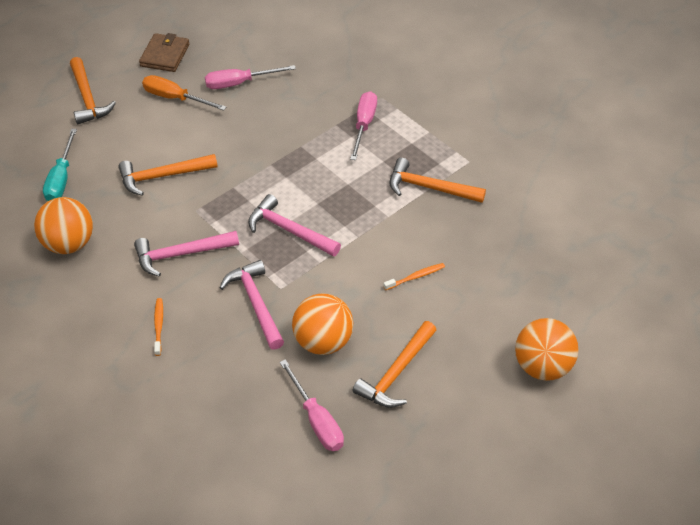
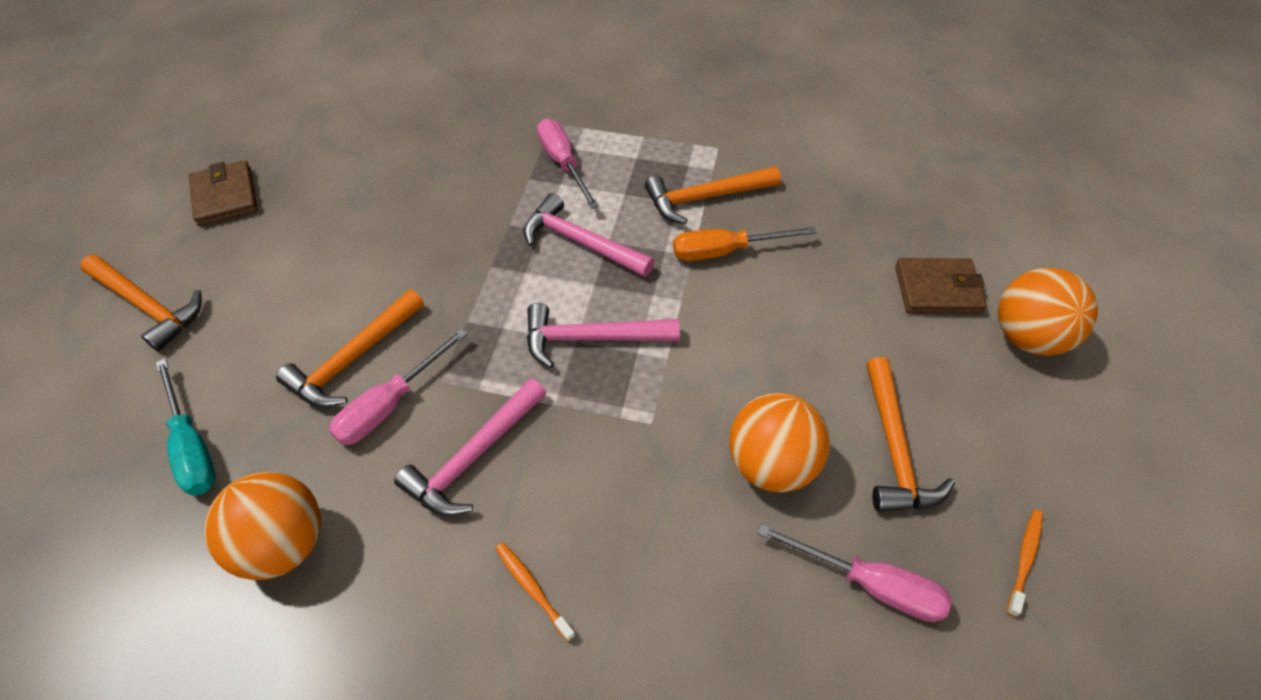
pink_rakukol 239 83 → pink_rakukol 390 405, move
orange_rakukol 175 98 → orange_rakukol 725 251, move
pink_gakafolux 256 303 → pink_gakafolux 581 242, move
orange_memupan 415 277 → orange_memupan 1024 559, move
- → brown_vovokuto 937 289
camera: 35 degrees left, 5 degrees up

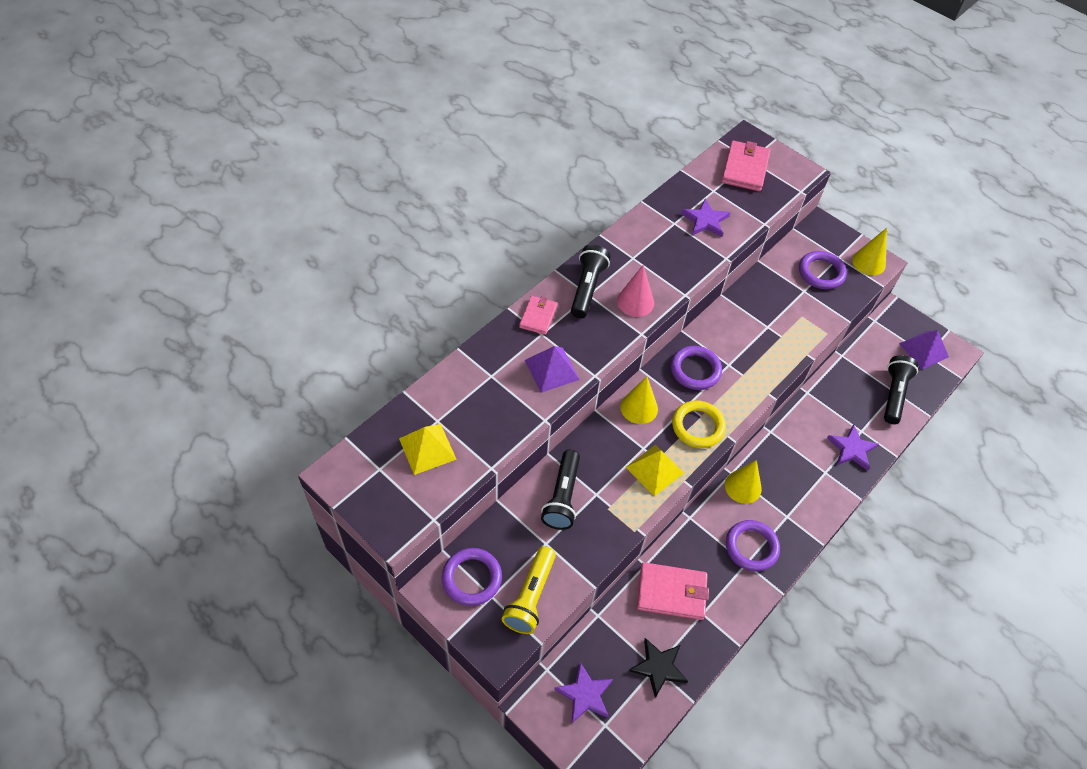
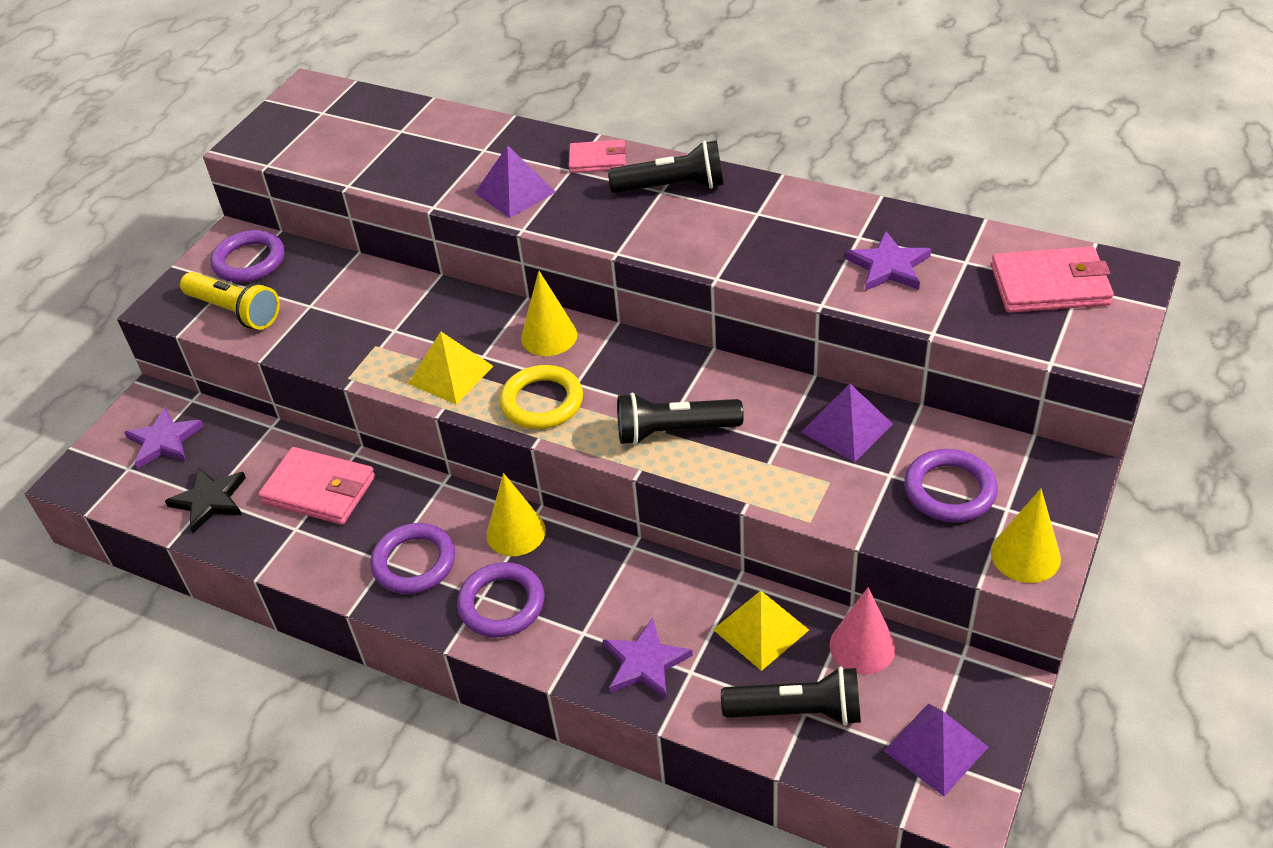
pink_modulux 635 302 → pink_modulux 862 646, move
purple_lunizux 695 370 → purple_lunizux 501 604, move
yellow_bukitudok 427 448 → yellow_bukitudok 760 629, move
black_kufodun 562 497 → black_kufodun 674 431, move
yellow_kufodun 530 596 → yellow_kufodun 235 311, 150 degrees counterclockwise
pink_vovokuto 671 593 → pink_vovokuto 319 490, 60 degrees counterclockwise
- → purple_bukitudok 847 428
camera: 80 degrees right, 10 degrees down

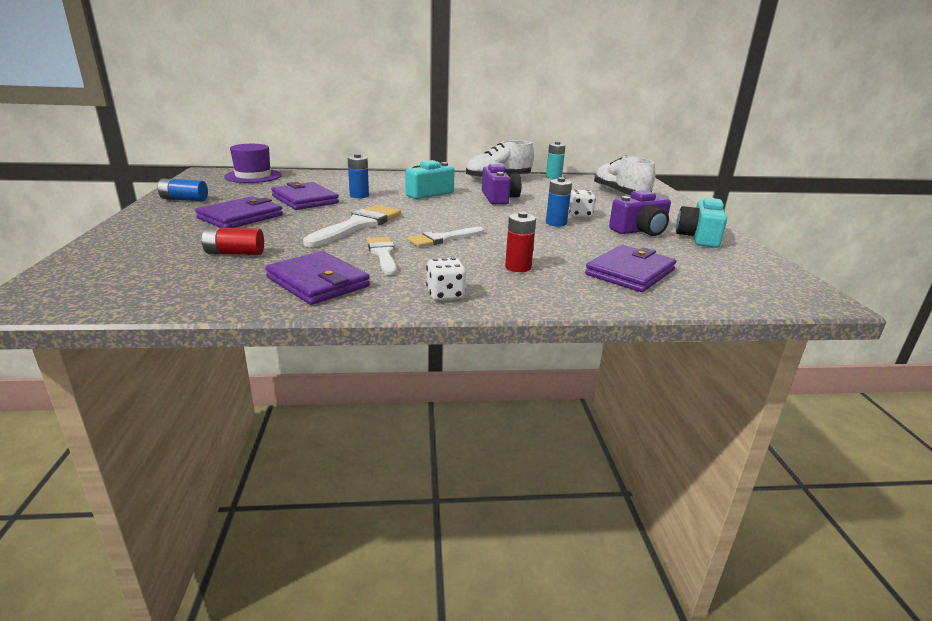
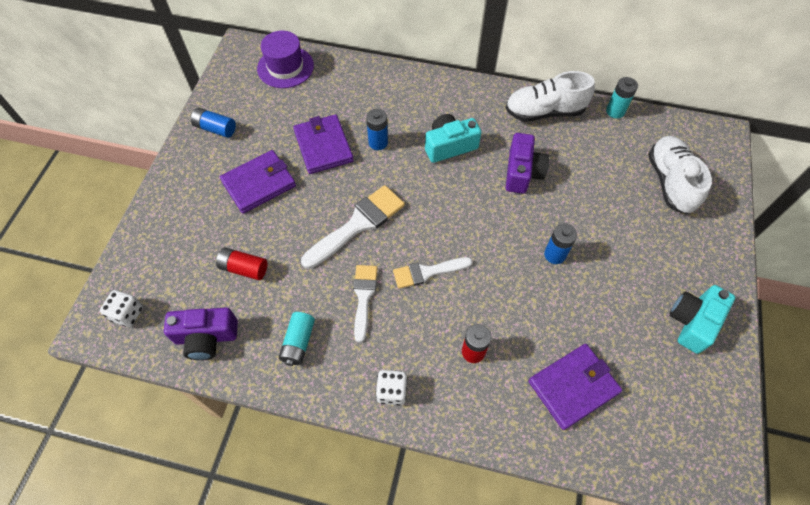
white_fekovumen 579 215 → white_fekovumen 127 314, move
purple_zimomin 640 231 → purple_zimomin 206 337, move
purple_vovokuto 318 282 → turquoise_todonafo 298 342
camera: 20 degrees right, 35 degrees up

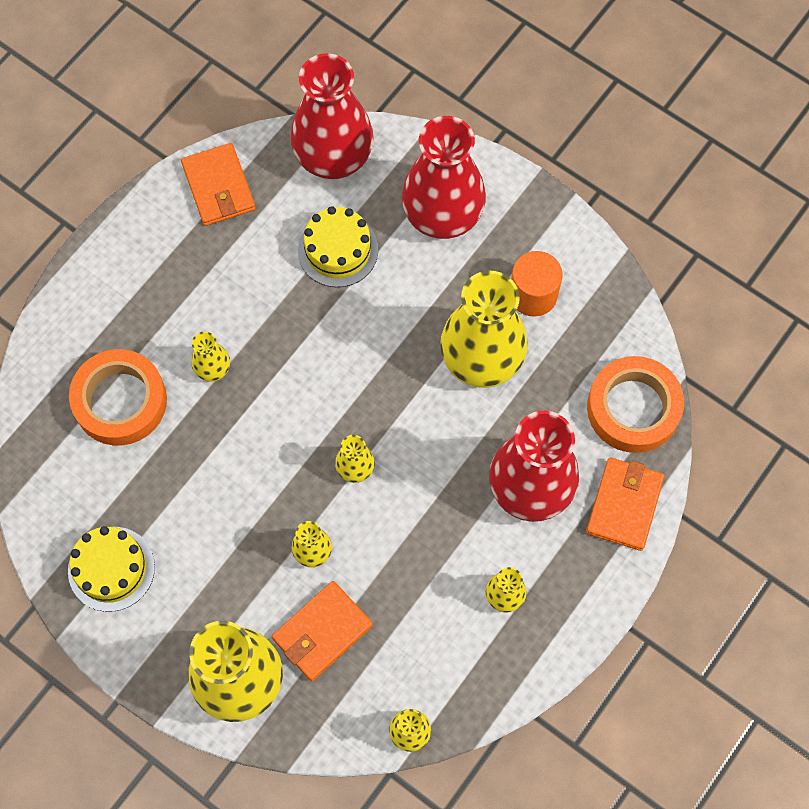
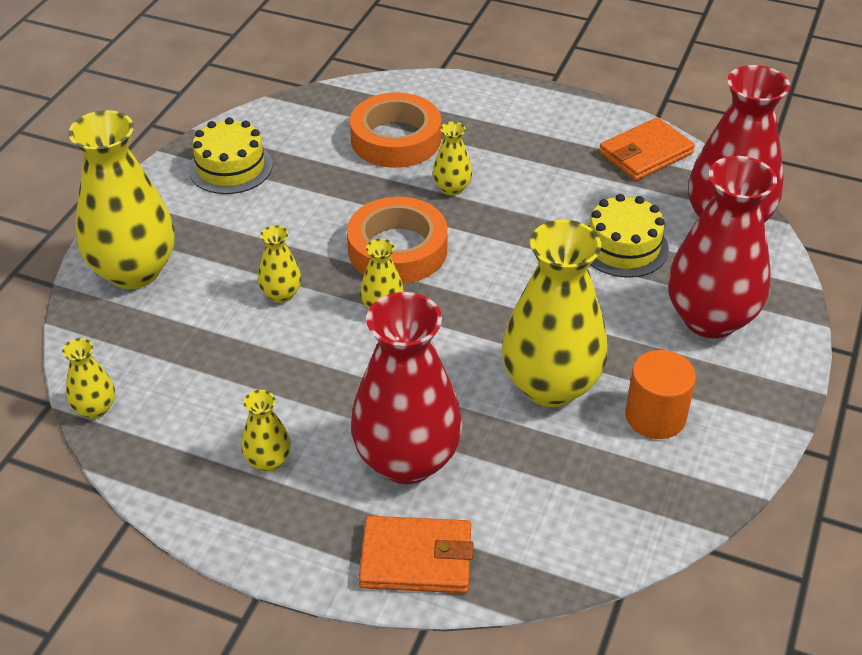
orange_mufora 633 408 → orange_mufora 397 249, move
orange_vovokuto 322 632 → -
camera: 75 degrees right, 25 degrees down

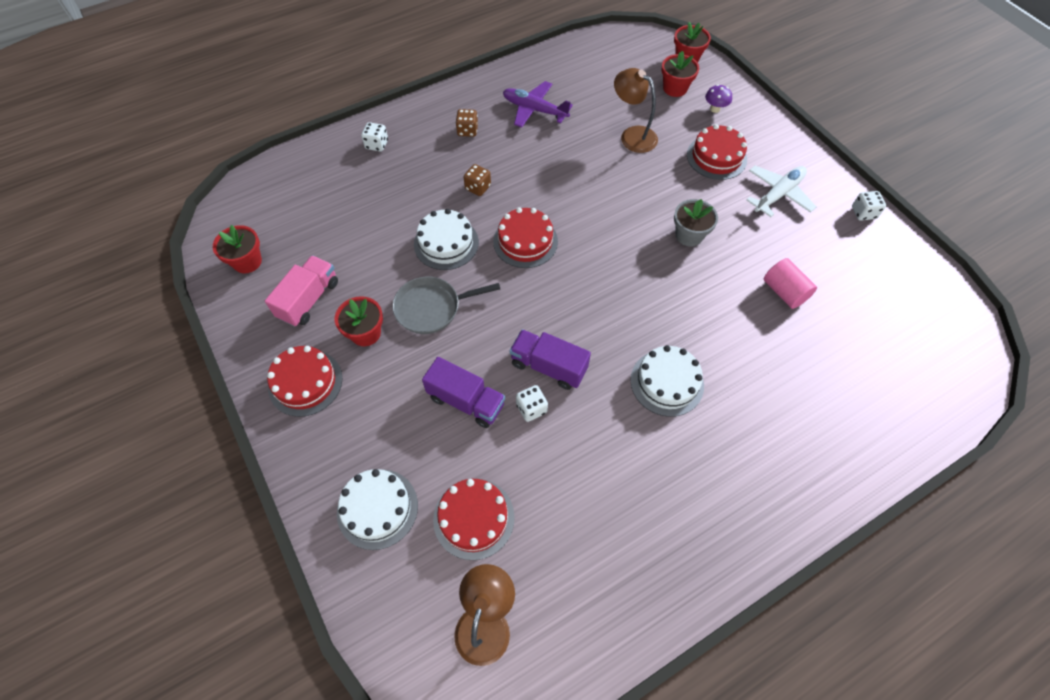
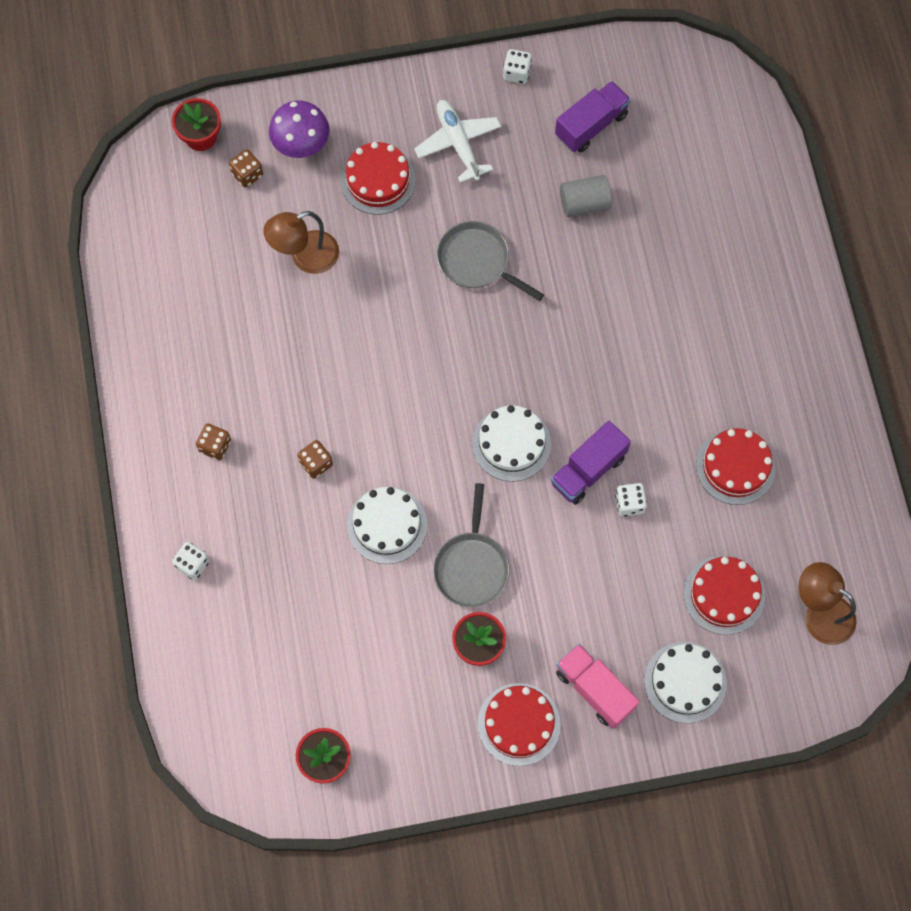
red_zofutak 675 88 → brown_fekovumen 247 174
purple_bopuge 534 110 → -
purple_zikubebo 715 109 → purple_zikubebo 301 145, x1.75
grey_zofutak 689 235 → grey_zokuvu 477 261
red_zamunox 525 241 → red_zamunox 735 467, move
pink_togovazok 309 300 → pink_togovazok 595 689, move
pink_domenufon 784 292 → grey_domenufon 584 203
white_zamunox 667 382 → white_zamunox 511 443, move
purple_togovazok 466 401 → purple_togovazok 591 125, move
camera: 70 degrees left, 10 degrees up

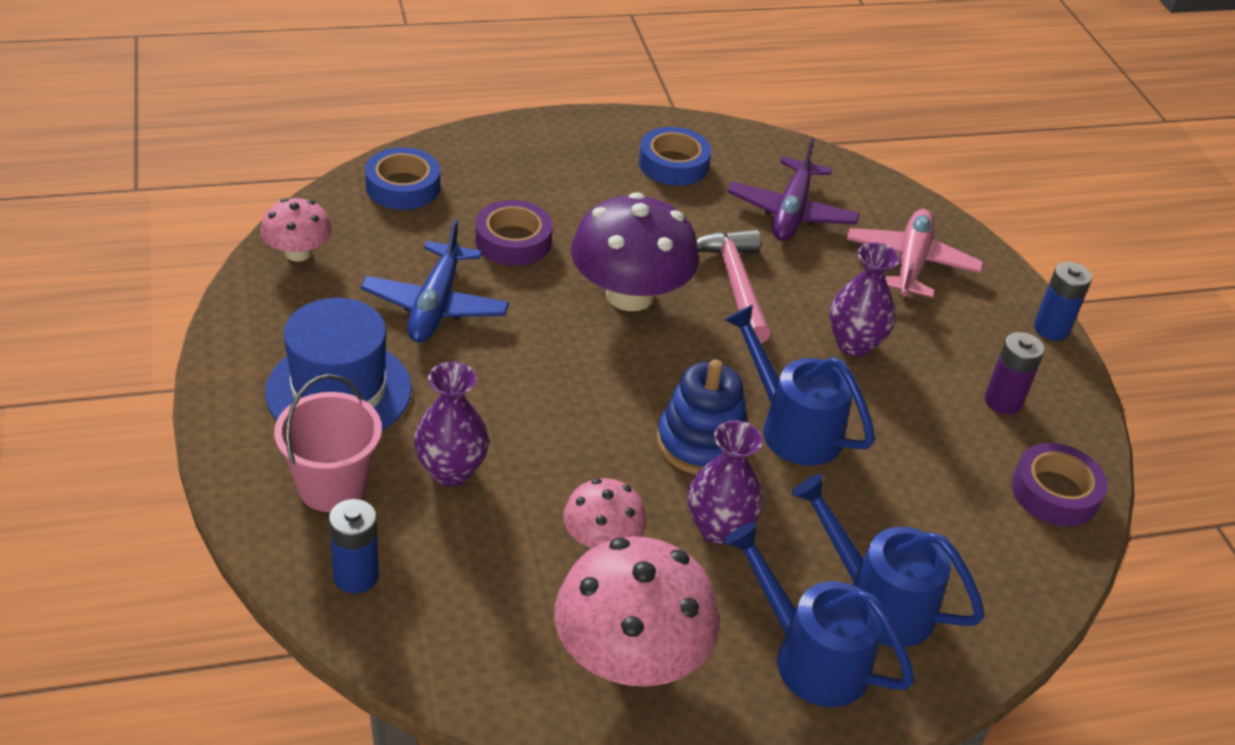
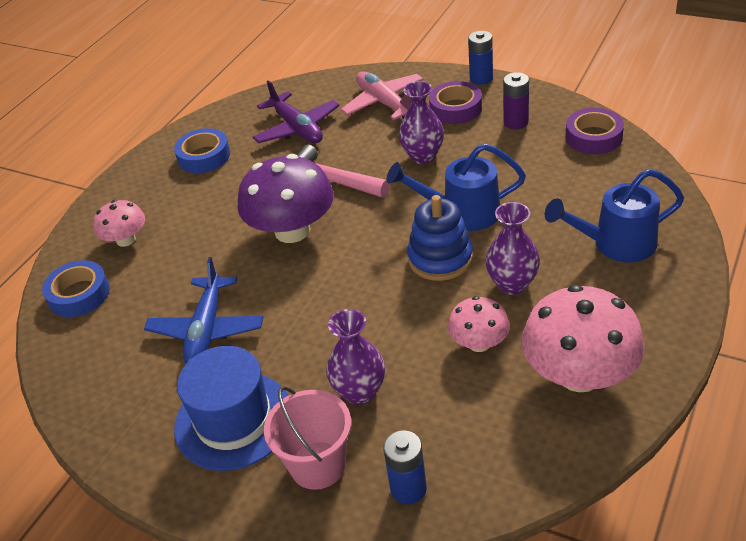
pink_zikubebo 298 253 → pink_zikubebo 126 240, move
purple_mufora 513 241 → purple_mufora 455 108, move
blue_bopuge 435 305 → blue_bopuge 207 330, 45 degrees clockwise
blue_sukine 809 656 → -
camera: 40 degrees left, 0 degrees up

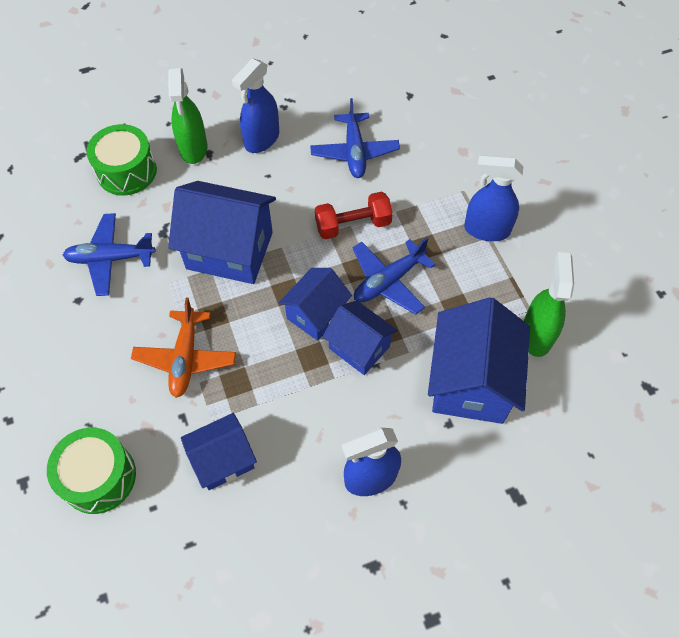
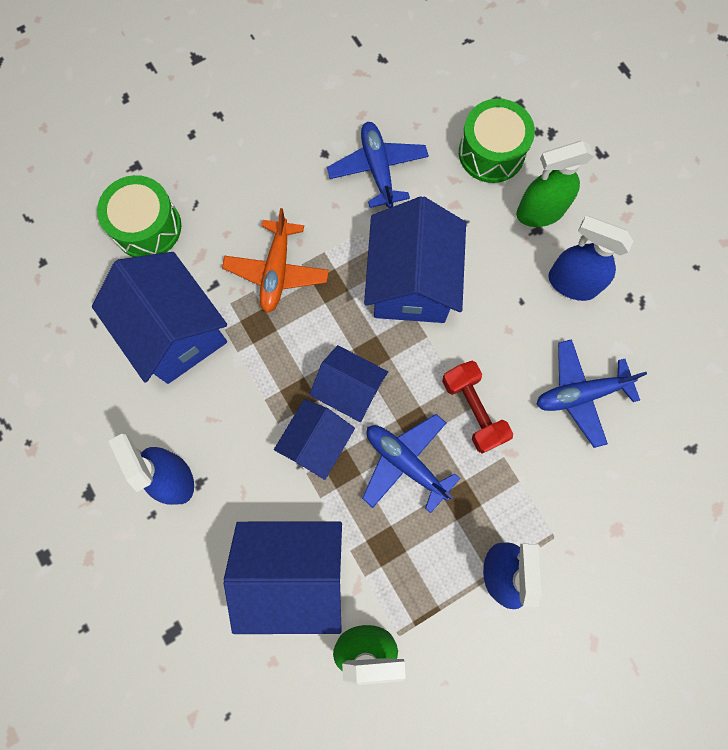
orange_bopuge 185 358 → orange_bopuge 277 271, 75 degrees counterclockwise
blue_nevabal 223 460 → blue_nevabal 176 332, x1.66
camera: 80 degrees right, 15 degrees up

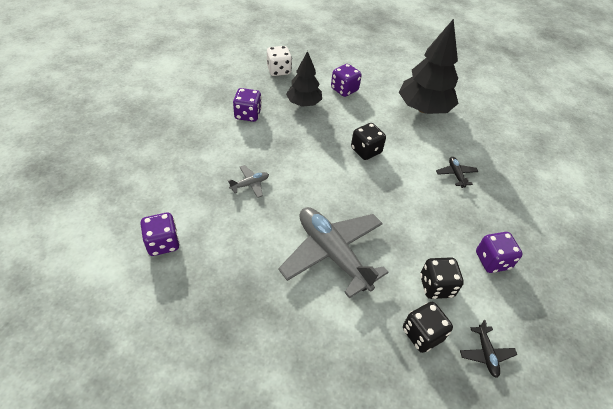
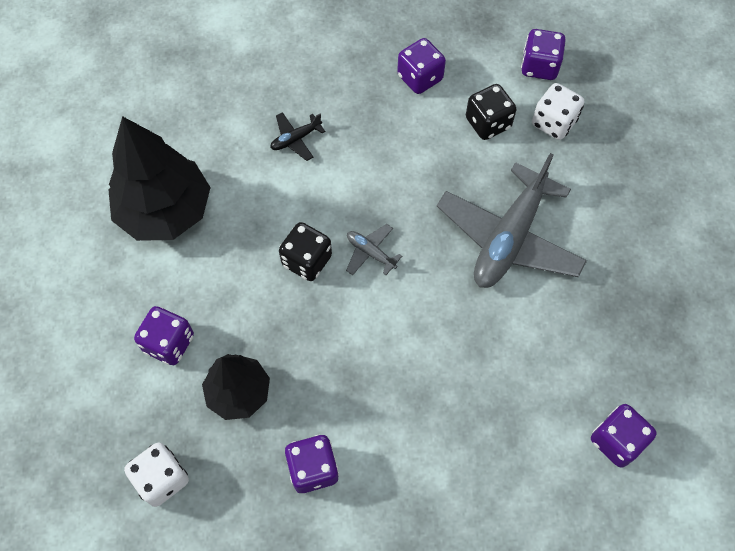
grey_bopuge 250 184 → grey_bopuge 370 253, move
black_fekovumen 422 334 → white_fekovumen 553 123
black_bopuge 486 354 → purple_fekovumen 539 66
camera: 110 degrees left, 15 degrees up

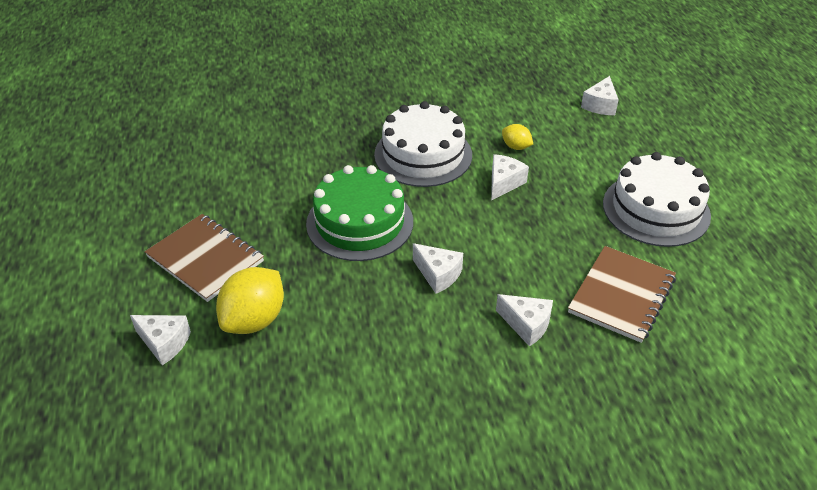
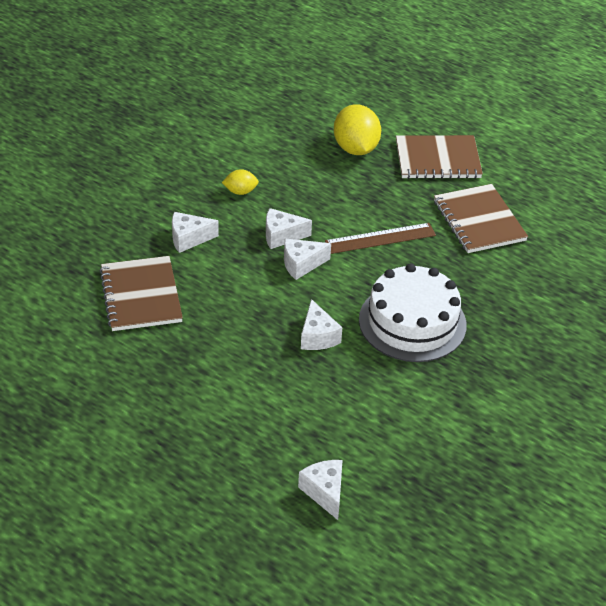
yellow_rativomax 516 147 → yellow_rativomax 240 191, move
white_zamunox 656 209 → -
green_zamunox 359 222 → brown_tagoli 380 238
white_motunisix 164 343 → white_motunisix 301 264, move
- → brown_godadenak 479 221
camera: 135 degrees right, 0 degrees up

